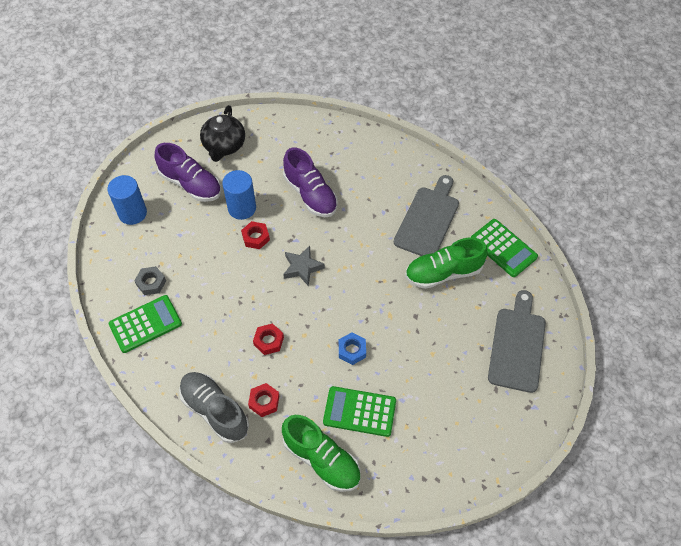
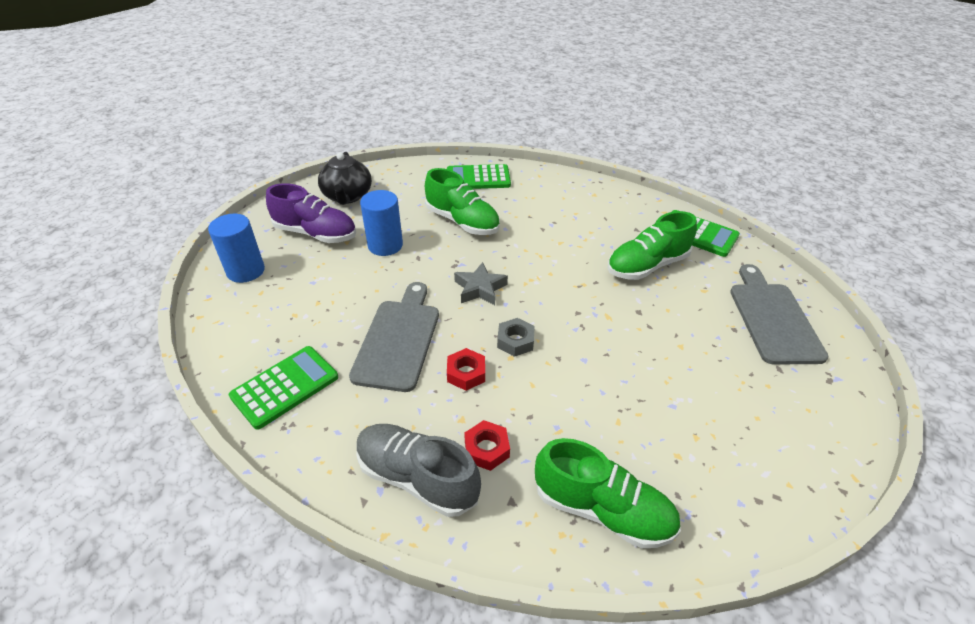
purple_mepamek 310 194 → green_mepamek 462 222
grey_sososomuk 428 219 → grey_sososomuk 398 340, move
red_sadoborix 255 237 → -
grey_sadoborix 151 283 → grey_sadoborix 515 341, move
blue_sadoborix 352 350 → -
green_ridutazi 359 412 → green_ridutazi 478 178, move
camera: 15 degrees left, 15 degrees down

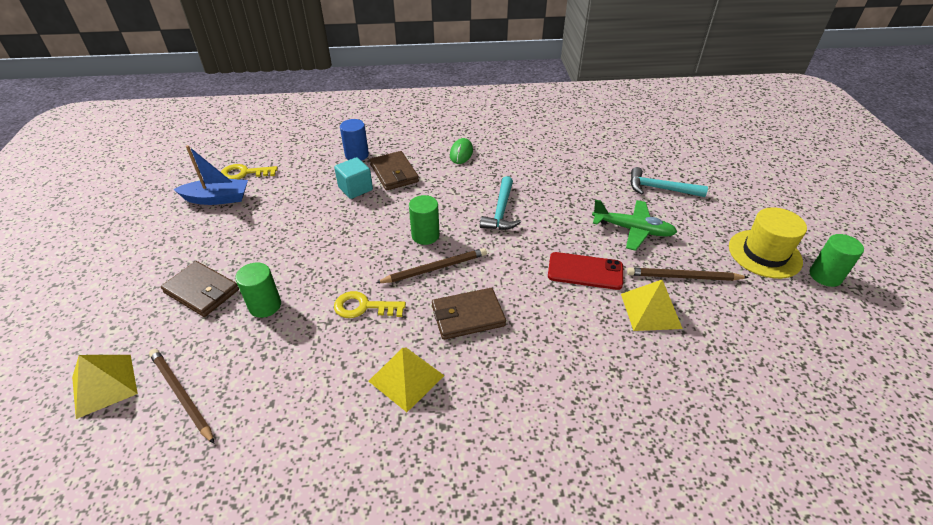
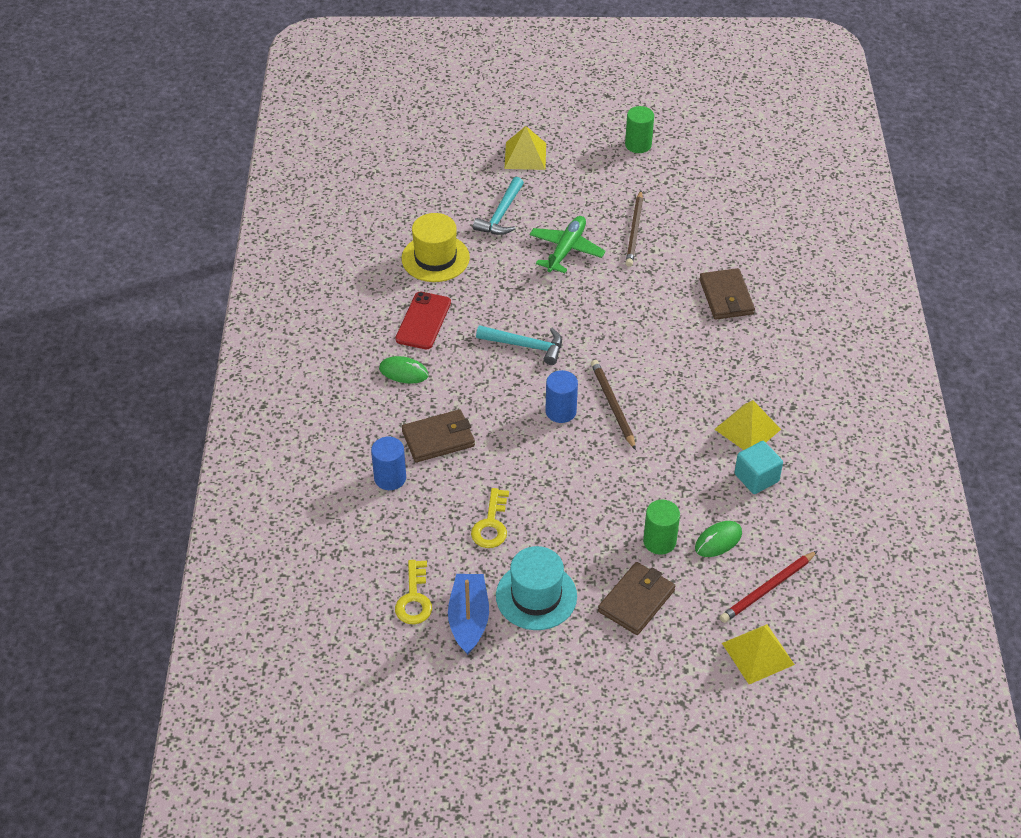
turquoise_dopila 355 188 → turquoise_dopila 756 478, move
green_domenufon 425 235 → blue_domenufon 560 411
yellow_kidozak 764 254 → yellow_kidozak 435 258, move
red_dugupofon 585 271 → red_dugupofon 423 321, move
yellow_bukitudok 650 310 → yellow_bukitudok 525 155, move
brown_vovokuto 468 316 → brown_vovokuto 726 297, move
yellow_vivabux 363 307 → yellow_vivabux 491 524, move
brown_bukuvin 181 395 → red_bukuvin 767 589
- → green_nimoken 718 540
- → turquoise_kidozak 536 596
camera: 85 degrees left, 5 degrees up

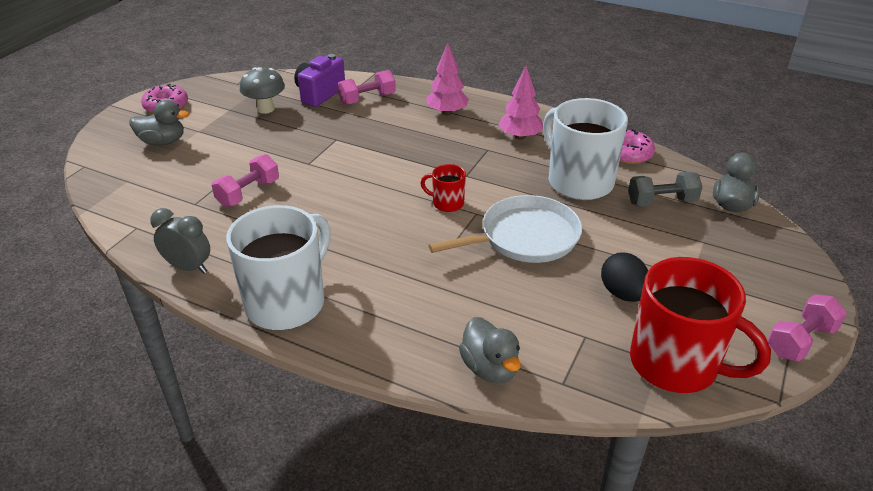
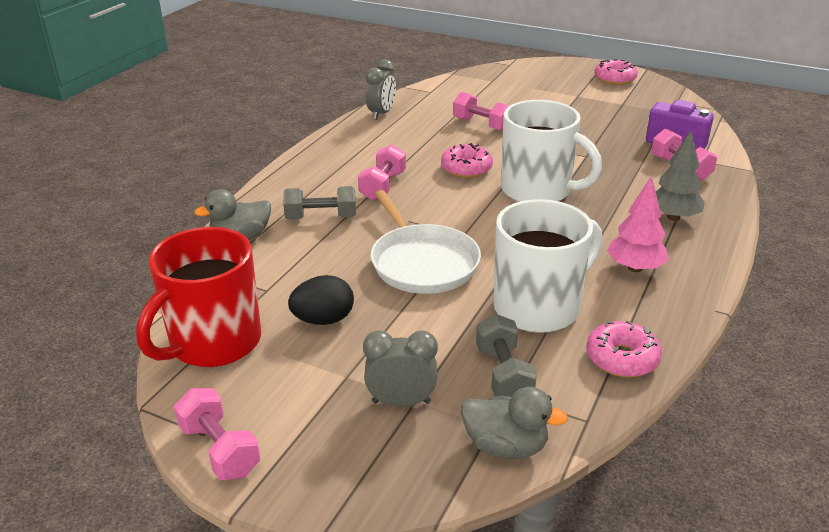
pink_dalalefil 447 112 → grey_dalalefil 673 217
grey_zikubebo 265 109 → -
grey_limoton 163 142 → -
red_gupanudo 447 203 → -
white_gupanudo 287 302 → white_gupanudo 538 190, move
- → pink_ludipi 466 168
- → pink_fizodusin 383 186
- → grey_fizodusin 321 217
- → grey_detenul 401 402
camera: 90 degrees right, 5 degrees down

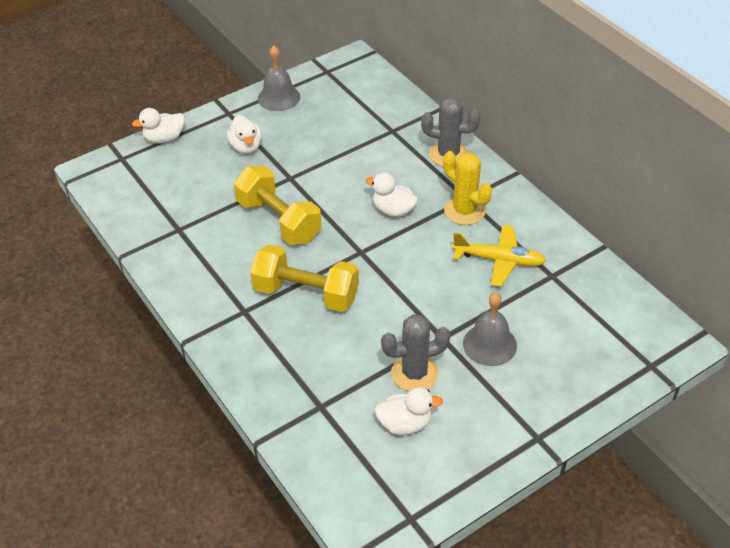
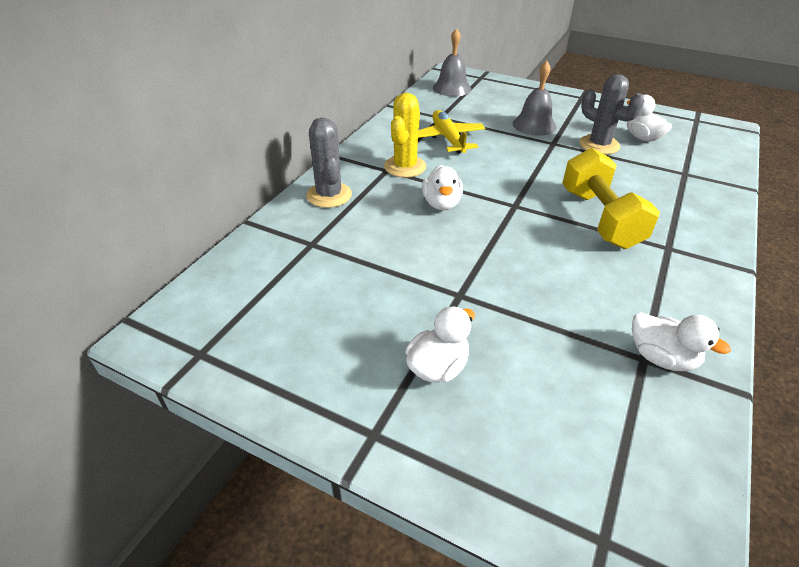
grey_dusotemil 278 97 → grey_dusotemil 451 88, move
white_limoton 164 138 → white_limoton 661 358, move
yellow_fizodusin 279 221 → -
camera: 120 degrees left, 5 degrees down

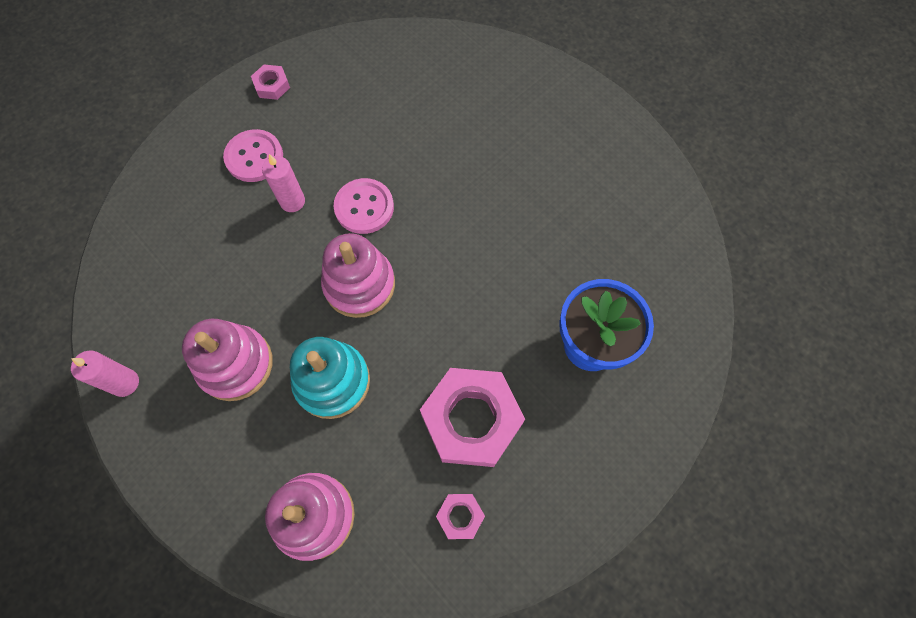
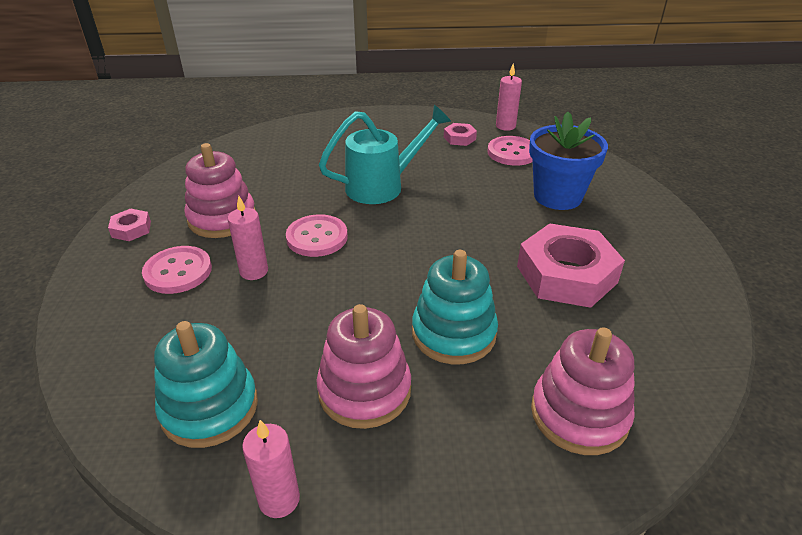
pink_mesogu 359 284 → pink_mesogu 222 218, move
pink_sadoborix 460 516 → pink_sadoborix 459 138, move
- → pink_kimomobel 505 126
- → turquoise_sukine 382 186
- → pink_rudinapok 512 152
- → turquoise_mesogu 209 407
camera: 50 degrees left, 30 degrees down

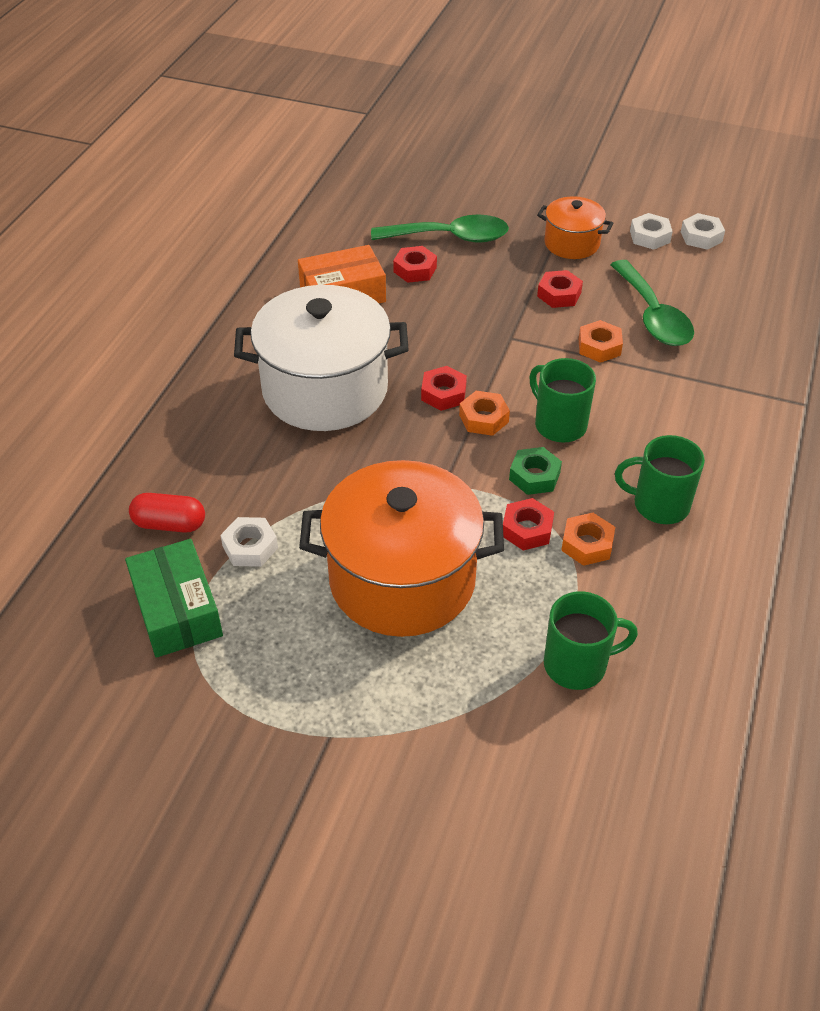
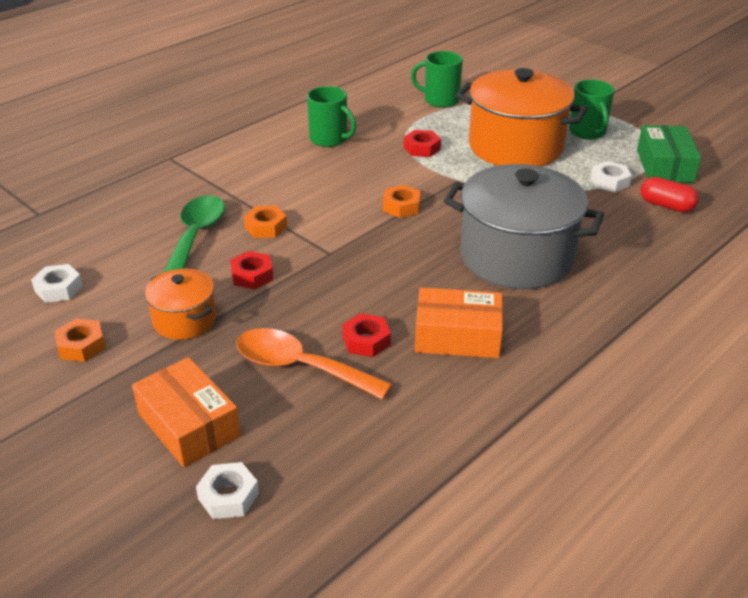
white_sadoborix 649 236 → white_sadoborix 228 496, move
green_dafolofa 450 237 → orange_dafolofa 300 367
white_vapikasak 325 390 → grey_vapikasak 516 257
green_gupanudo 559 424 → green_gupanudo 587 132, move
red_sadoborix 443 393 → -
green_sadoborix 534 476 → -
orange_sadoborix 587 544 → orange_sadoborix 81 346, move
- → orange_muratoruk 189 425
camera: 155 degrees left, 10 degrees down

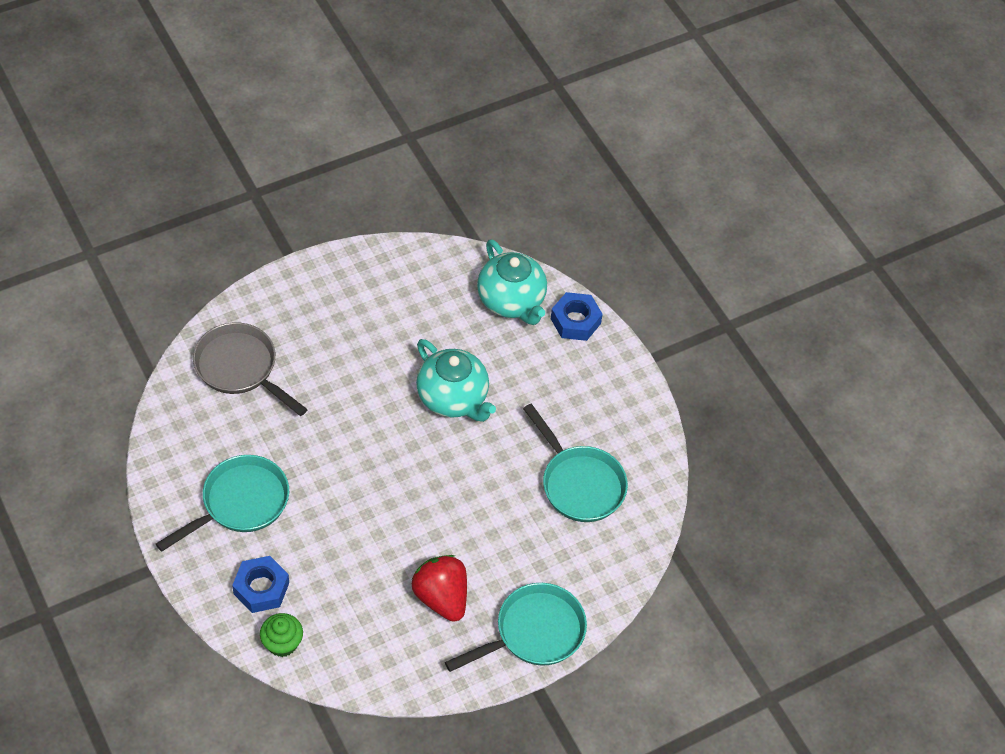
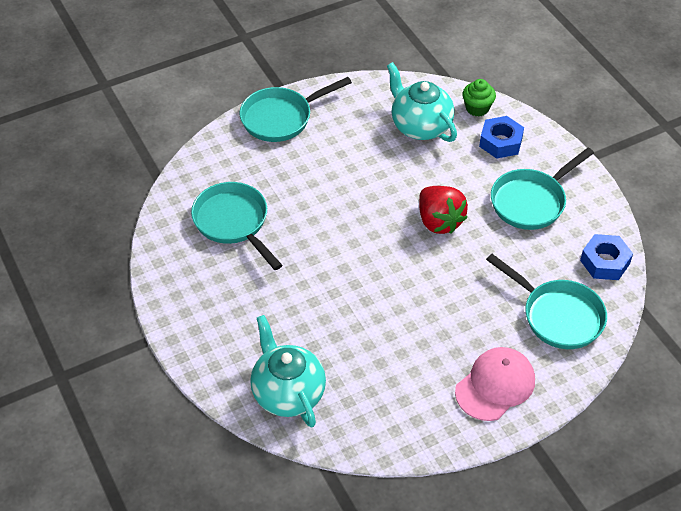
blue_sadoborix 575 321 → blue_sadoborix 605 262, move
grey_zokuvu 240 368 → turquoise_zokuvu 558 316
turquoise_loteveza 453 398 → turquoise_loteveza 420 126, move
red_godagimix 441 597 → red_godagimix 439 221, move
- → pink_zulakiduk 495 385
camera: 175 degrees left, 5 degrees down

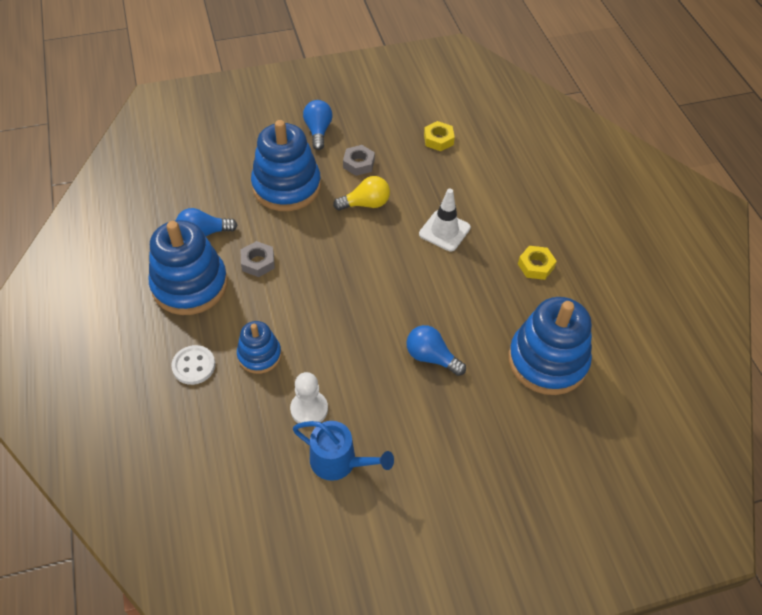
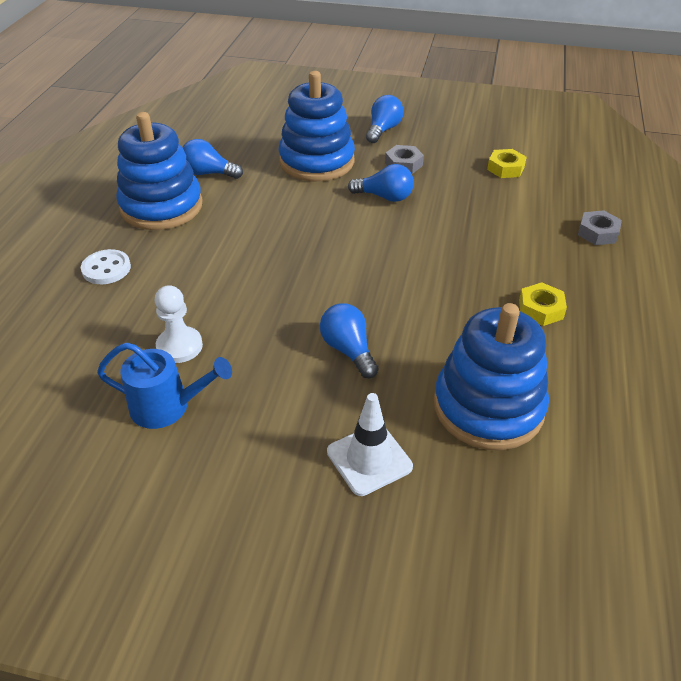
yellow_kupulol 365 204 → blue_kupulol 384 197
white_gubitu 444 231 → white_gubitu 369 459, move
grey_sadoborix 258 262 → grey_sadoborix 597 233, move
blue_mesogu 259 355 → -
blue_sukine 339 462 → blue_sukine 168 407, 45 degrees counterclockwise
camera: 30 degrees right, 10 degrees down

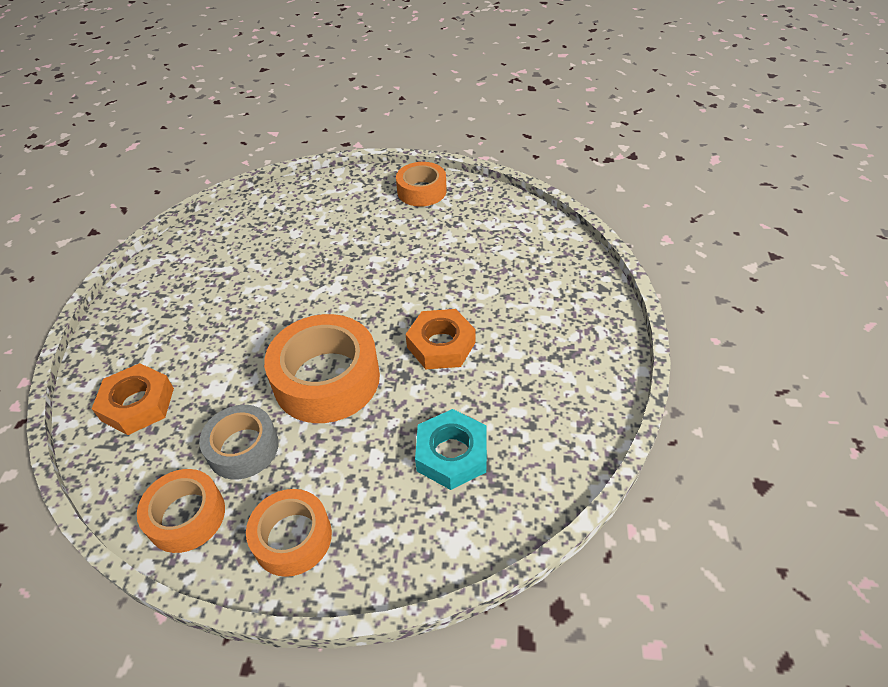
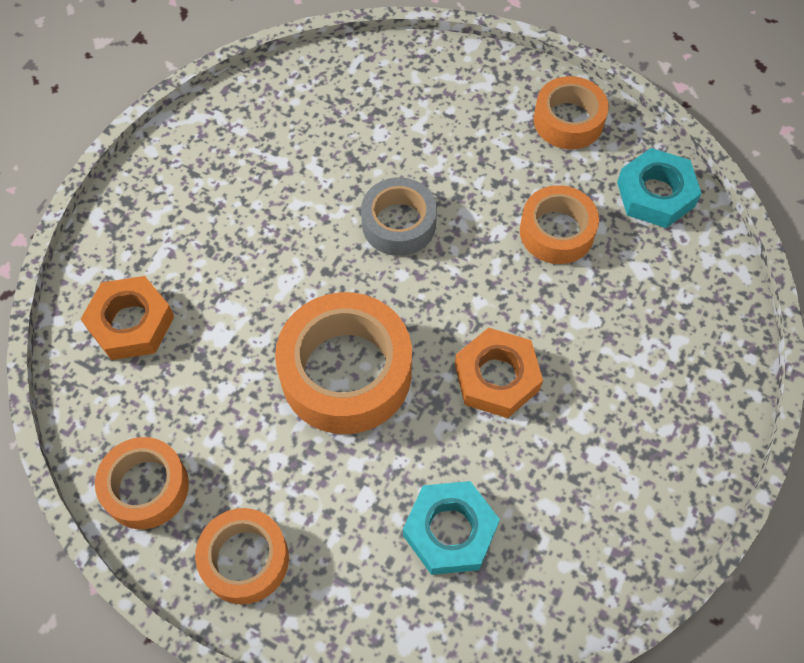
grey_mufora 243 448 → grey_mufora 399 223, move
- → turquoise_sadoborix 655 194
- → orange_mufora 556 231
camera: 20 degrees right, 15 degrees up

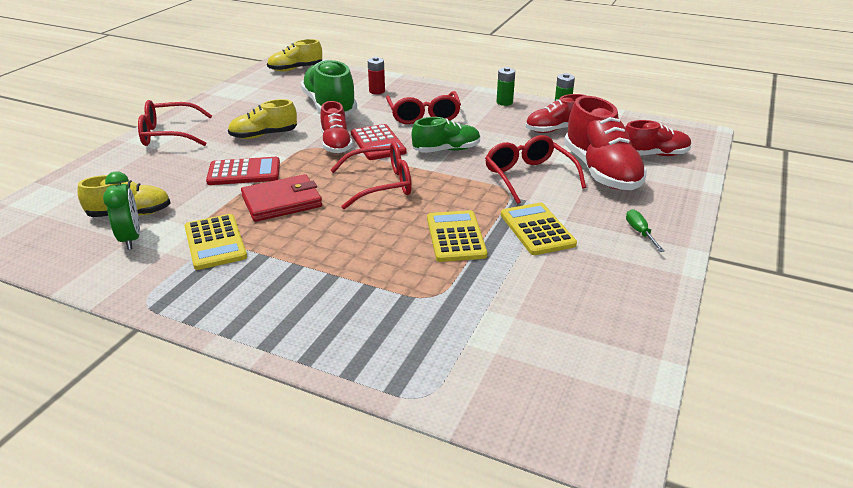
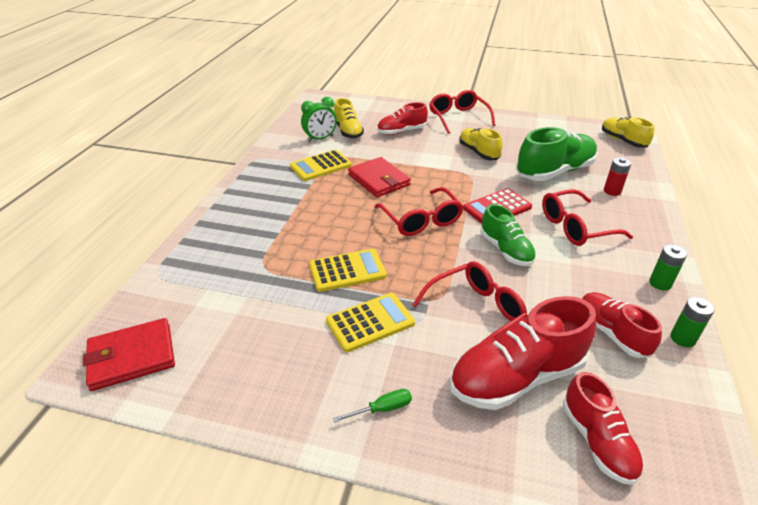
red_mepamek 336 144 → red_mepamek 401 131, move
red_ridutazi 244 172 → -
- → red_vovokuto 131 356
camera: 80 degrees right, 5 degrees up

